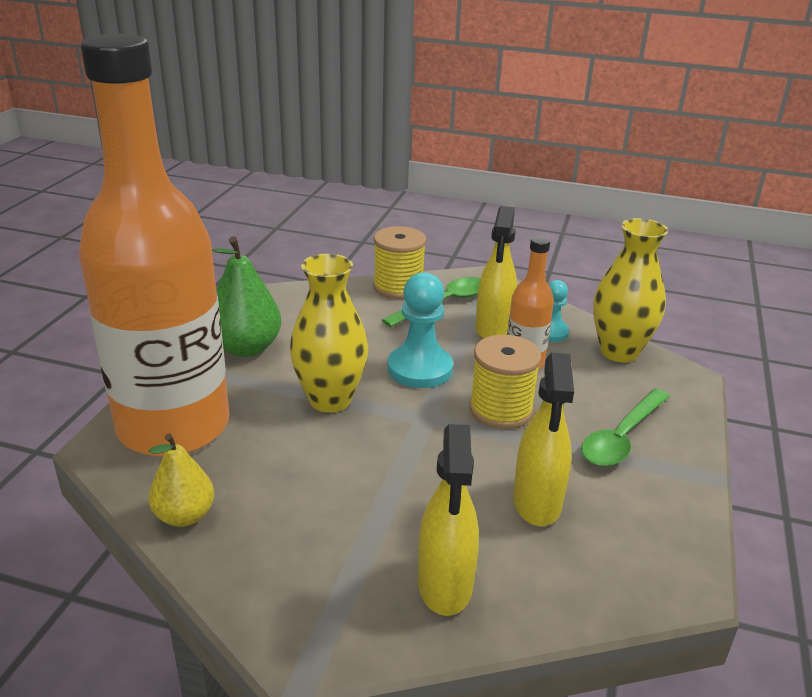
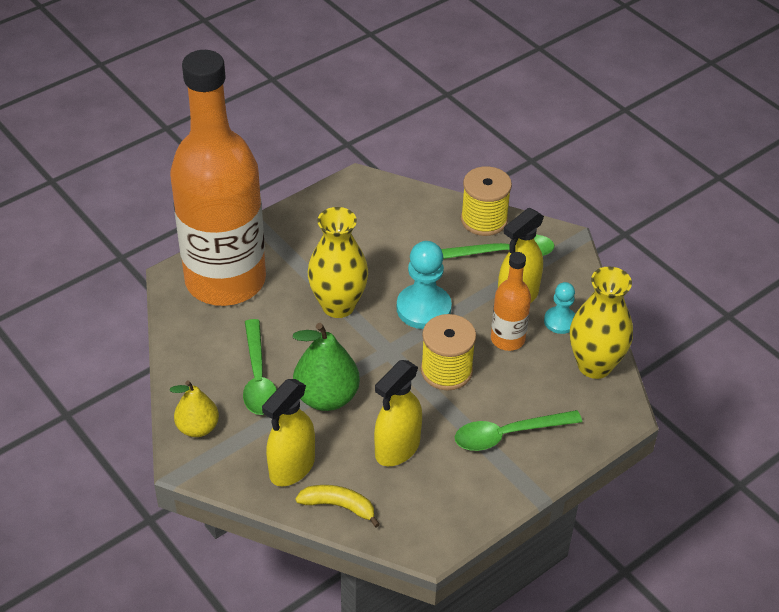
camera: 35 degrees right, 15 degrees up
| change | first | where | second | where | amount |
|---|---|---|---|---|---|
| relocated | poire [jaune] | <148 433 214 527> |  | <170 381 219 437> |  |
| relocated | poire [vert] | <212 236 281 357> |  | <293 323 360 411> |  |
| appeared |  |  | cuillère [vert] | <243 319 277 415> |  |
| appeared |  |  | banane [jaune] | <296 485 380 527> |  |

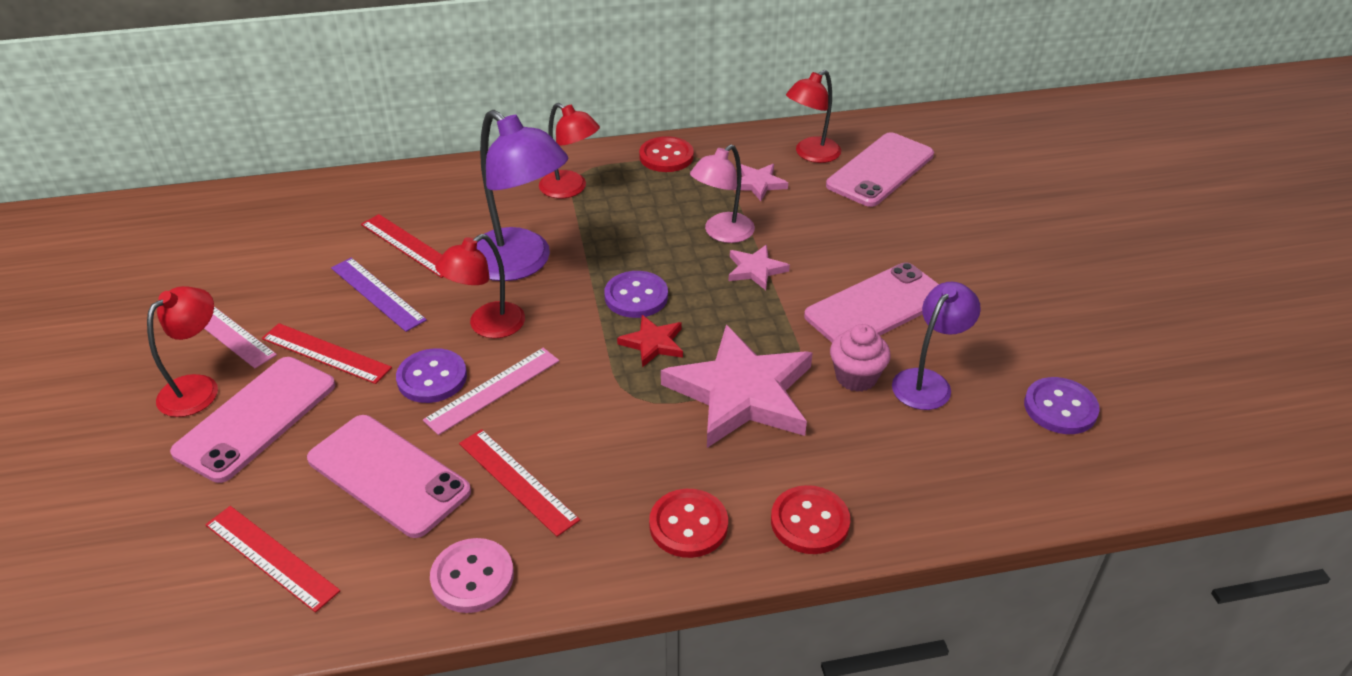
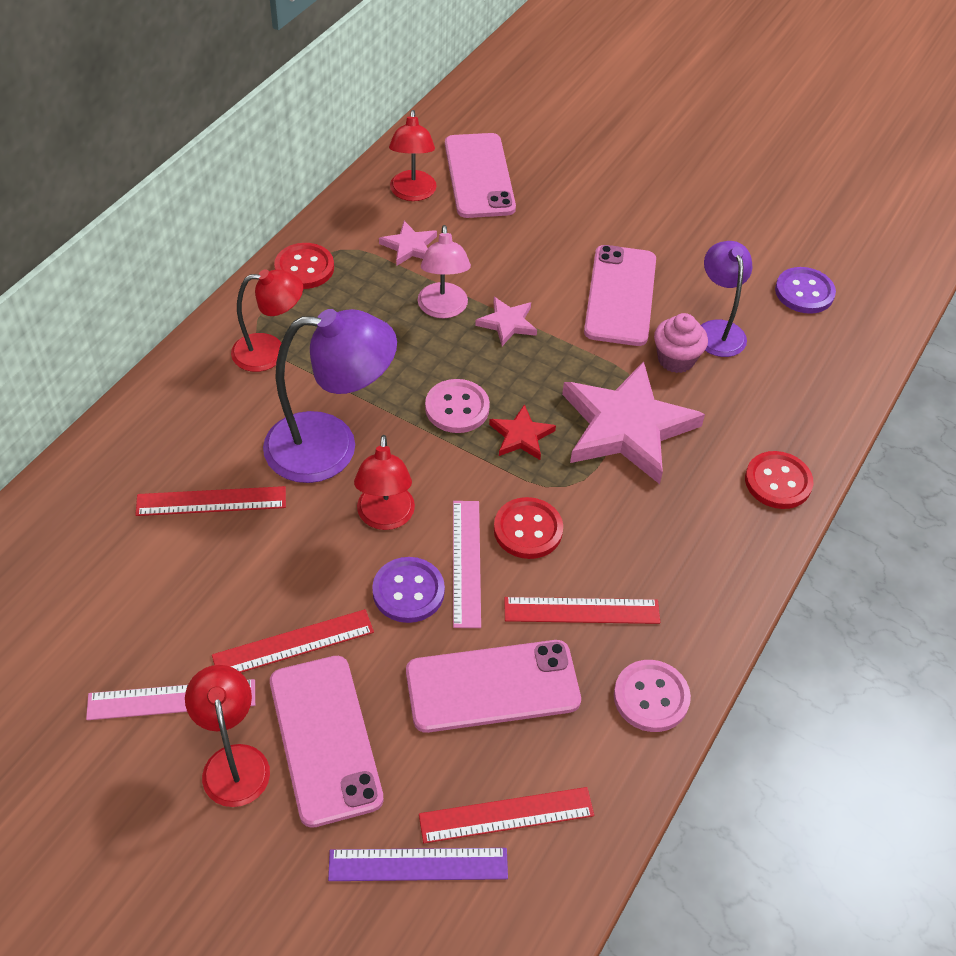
camera: 50 degrees left, 10 degrees up
| change | first | where | second | where | amount |
|---|---|---|---|---|---|
| relocated | règle [violet] | <331 258 427 332> |  | <328 848 508 881> |  |
| colour | bouton [violet] | <604 271 668 318> | bouton [rose] | <425 379 490 433> |  |
| relocated | bouton [rouge] | <649 489 728 558> |  | <494 497 563 559> |  |

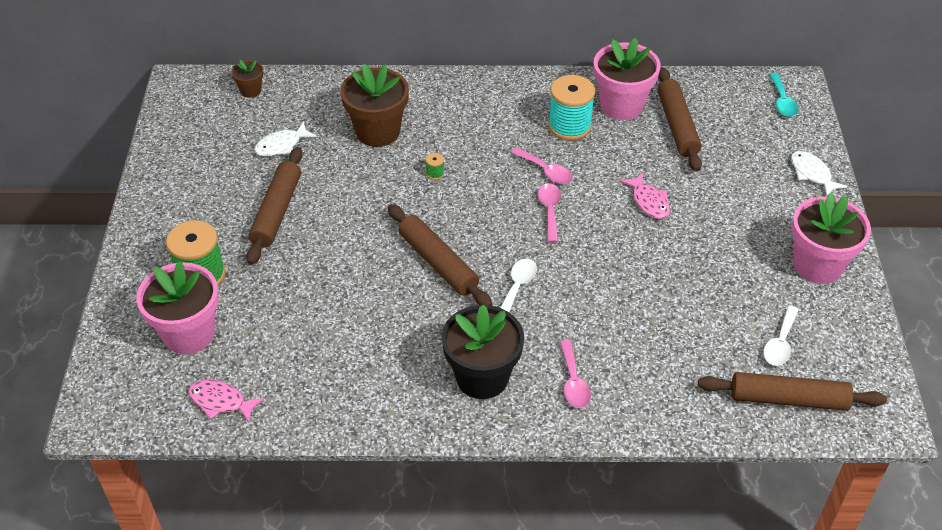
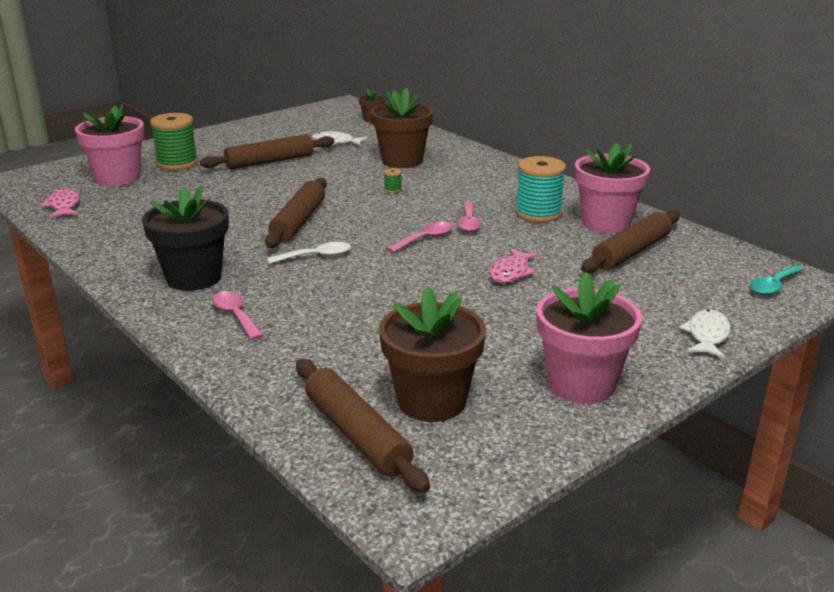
camera: 50 degrees right, 20 degrees down
| change | first | where | second | where | amount |
|---|---|---|---|---|---|
| spun | cuillère [rose] | <560 340 591 408> |  | <212 291 264 340> | 105 degrees clockwise |
| exchanged | cuillère [blanc] | <763 306 799 366> | pot de fleurs [marron] | <379 286 486 422> |  |

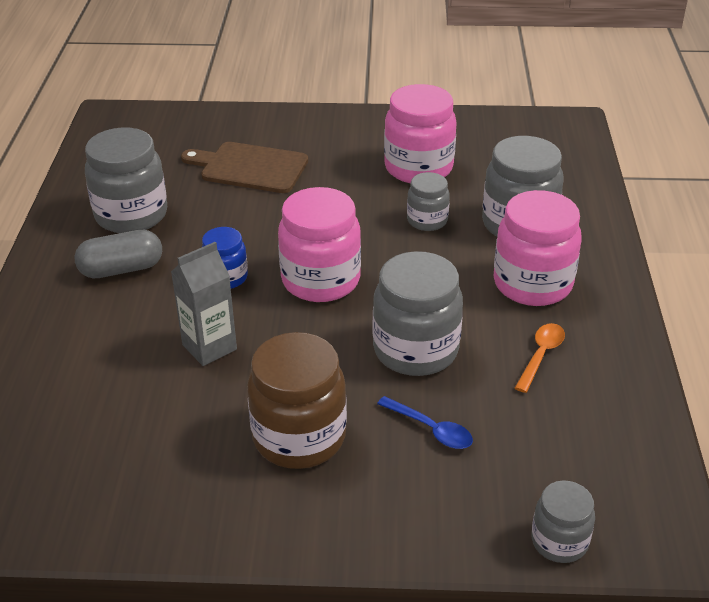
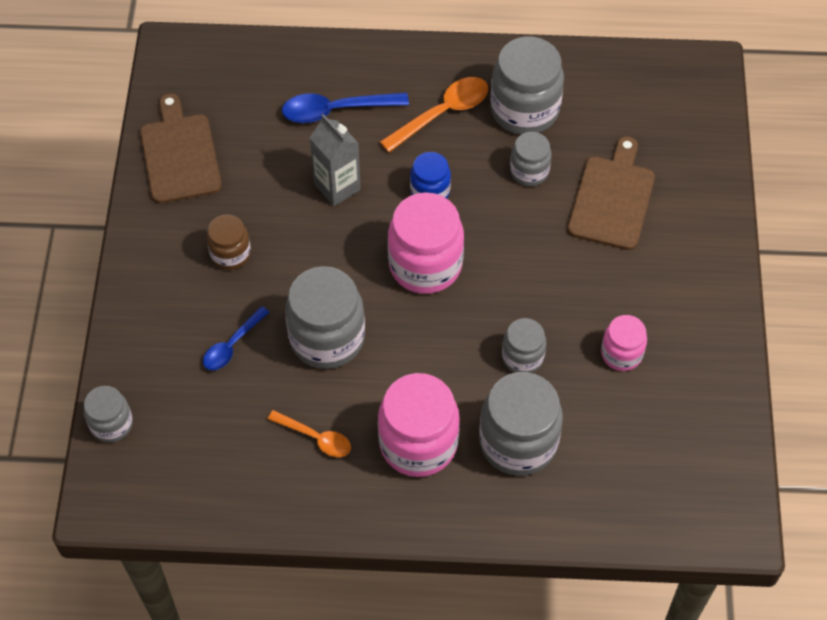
camera: 90 degrees right, 20 degrees up
| change | first | where | second | where | amount |
|---|---|---|---|---|---|
| exchanged | gélule [gris] | <74 230 162 278> | cuillère [orange] | <380 77 488 152> |  |
| size | bocal [marron] | <247 332 347 469> |  | <207 214 251 270> | x0.56 |
| size | bocal [rose] | <384 84 457 183> |  | <601 315 647 371> | x0.56 |
| appeared |  |  | planche à découper [marron] | <140 93 222 204> |  |
| appeared |  |  | cuillère [bleu] | <282 92 409 123> |  |
| appeared |  |  | bocal [gris] | <510 132 552 186> |  |

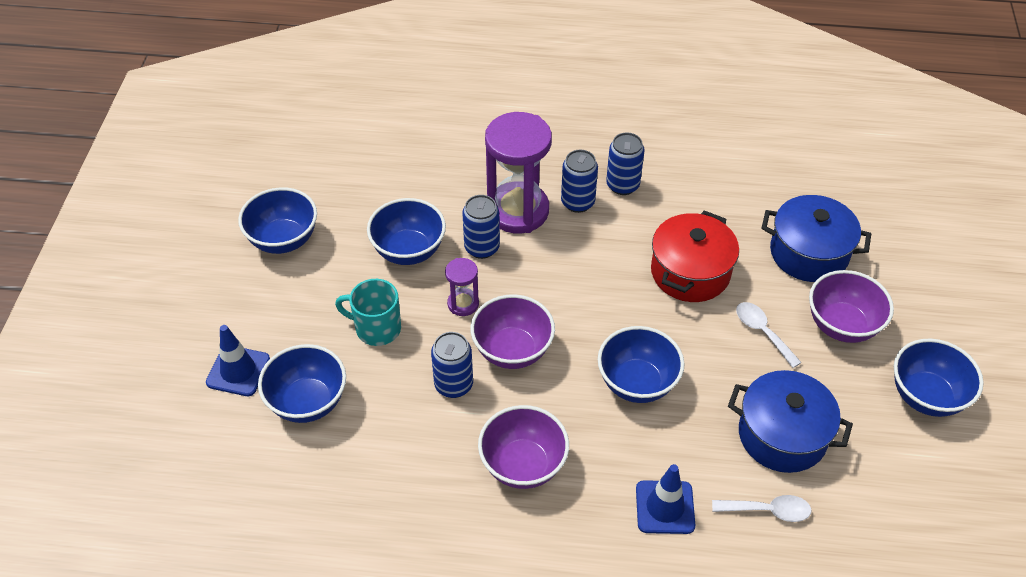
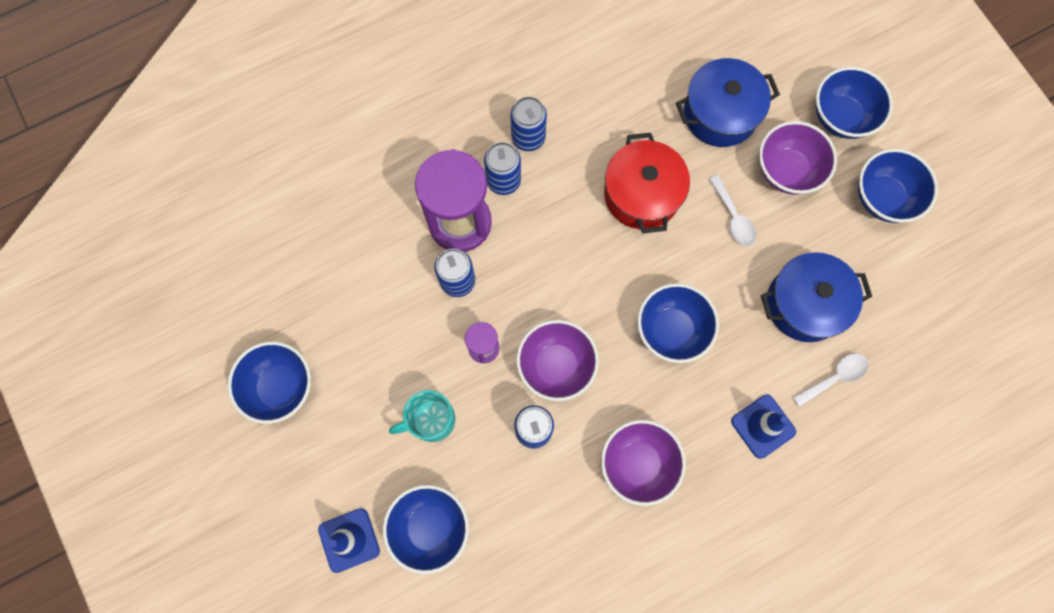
camera: 35 degrees left, 25 degrees up
| change | first | where | second | where | amount |
|---|---|---|---|---|---|
| relocated | bol [bleu] | <367 198 446 265> |  | <816 67 893 139> |  |
| spun | cuillère [blanc] | <736 302 802 368> |  | <709 175 757 246> | 135 degrees counterclockwise |

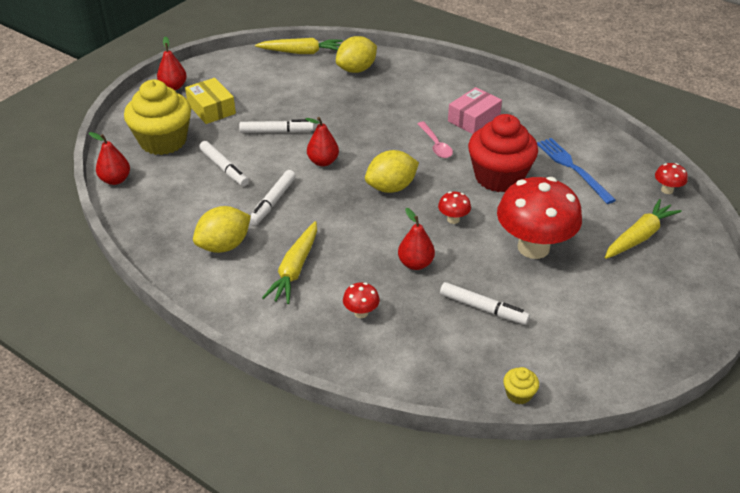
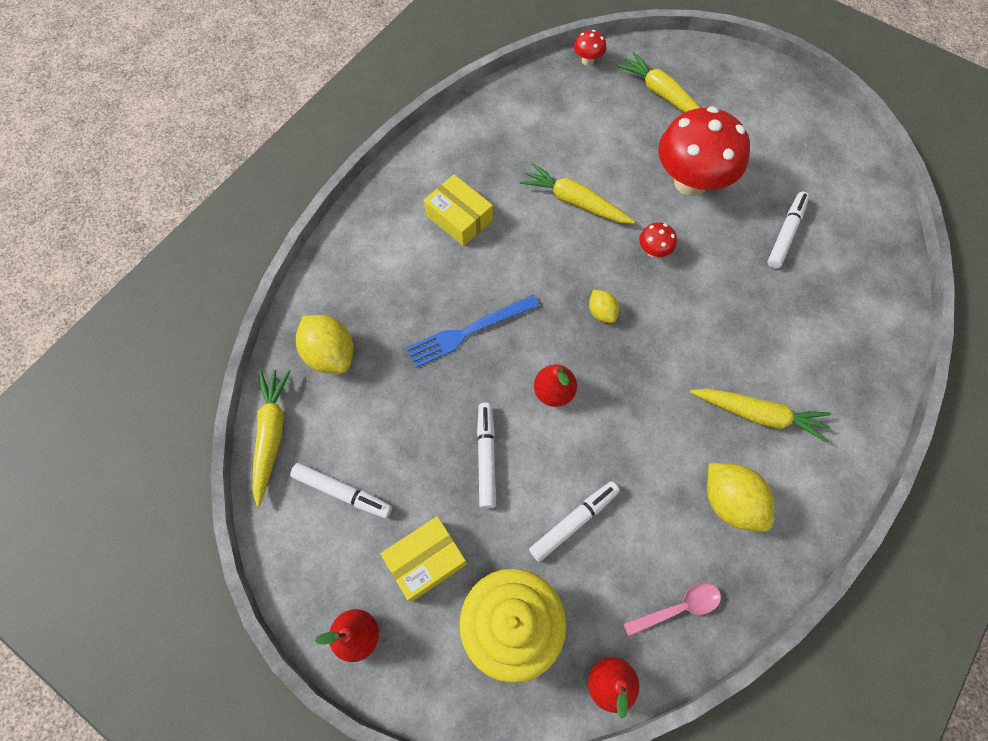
camera: 90 degrees left, 25 degrees up
| change | first | where | second | where | amount |
|---|---|---|---|---|---|
| relocated | feutre [blanc] | <250 170 296 226> |  | <290 463 392 518> |  |
| missing | champignon [rouge] | <343 282 380 318> |  |  |  |
| size | citron [jaune] | <365 150 419 193> |  | <589 290 619 323> | x0.55 |
| missing | poire [rouge] | <398 208 435 270> |  |  |  |
| relocated | cuillère [rose] | <417 121 453 158> |  | <623 583 721 637> |  |
| colour | boîte [rose] | <448 87 502 134> | boîte [jaune] | <424 175 493 246> |  |
| exchanged | muffin [rouge] | <468 114 538 192> | carotte [jaune] | <520 163 635 224> |  |
| missing | muffin [jaune] | <503 367 539 404> |  |  |  |
| relocated | fourchette [bleu] | <537 138 616 204> |  | <406 295 540 368> |  |

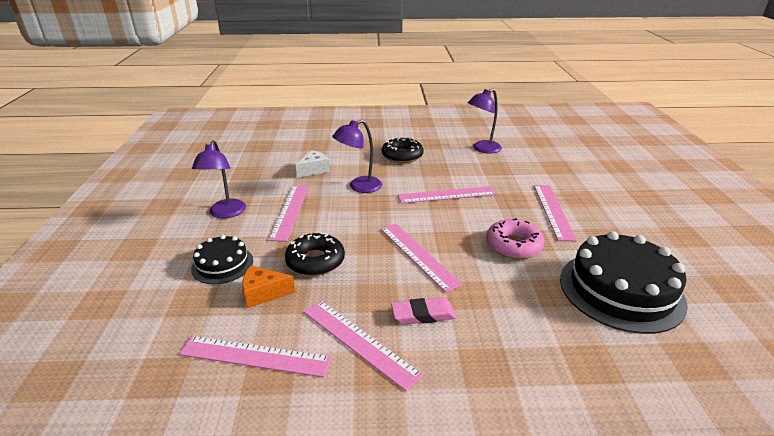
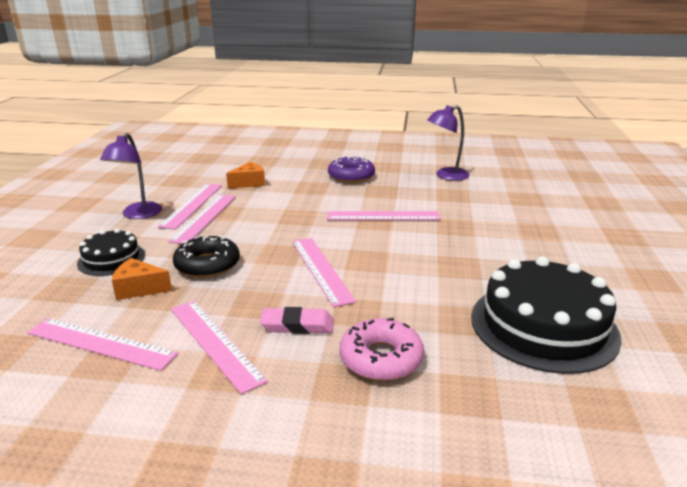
camera: 10 degrees right, 5 degrees down
| change | first | where | second | where | amount |
|---|---|---|---|---|---|
| colour | fromage [blanc] | <296 150 330 178> | fromage [orange] | <226 162 265 189> |  |
| missing | lampe [violet] | <332 120 382 193> |  |  |  |
| colour | beignet [noir] | <381 137 424 163> | beignet [violet] | <328 156 375 183> |  |
| relocated | beignet [rose] | <486 218 545 259> |  | <340 318 424 381> |  |
| relocated | règle [rose] | <534 185 577 241> |  | <158 184 222 230> |  |

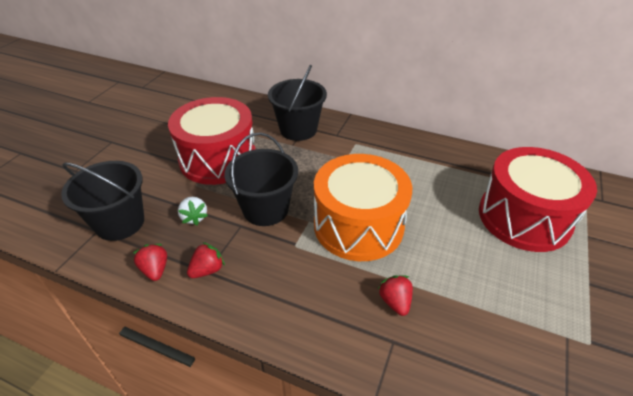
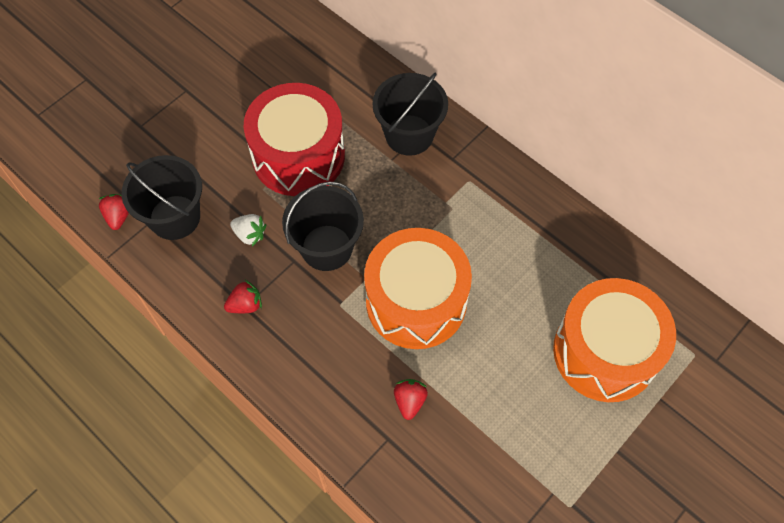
camera: 20 degrees right, 20 degrees up
| change | first | where | second | where | amount |
|---|---|---|---|---|---|
| relocated | fraise [rouge] | <133 244 167 281> |  | <99 194 129 230> |  |
| spun | fraise [blanc] | <178 197 208 226> |  | <230 214 266 246> | 60 degrees counterclockwise |
| colour | tambour [rouge] | <479 147 597 252> | tambour [orange] | <553 278 676 402> |  |

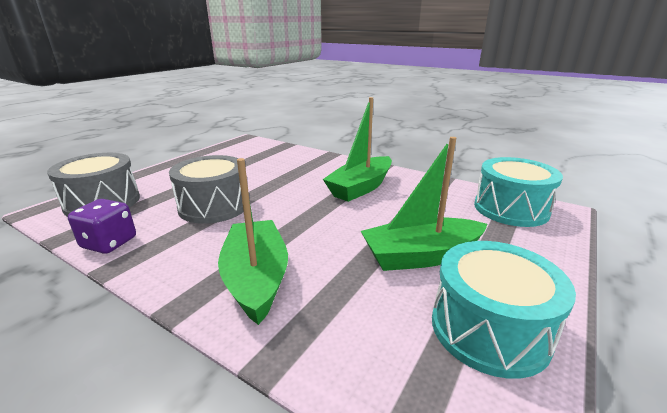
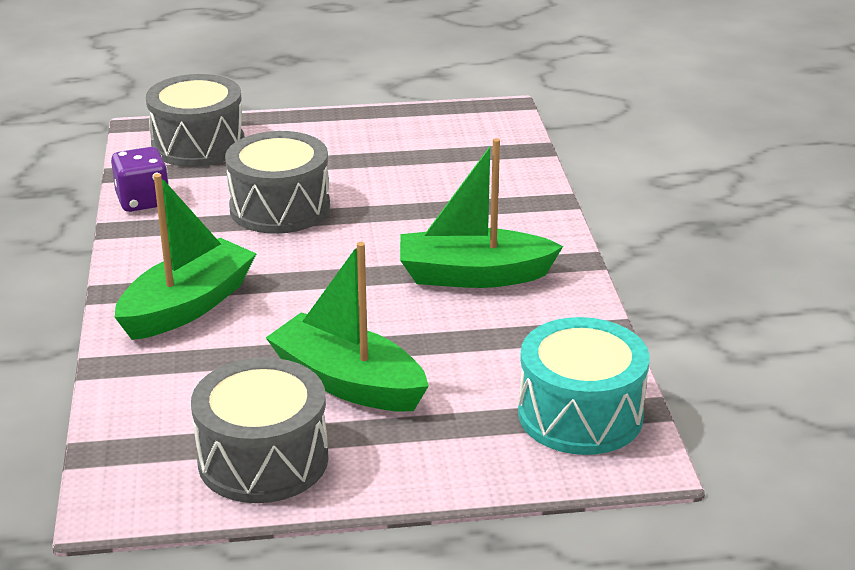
camera: 50 degrees right, 5 degrees up
| change | first | where | second | where | amount |
|---|---|---|---|---|---|
| colour | tambour [turquoise] | <432 241 576 379> | tambour [gris] | <191 358 329 503> |  |

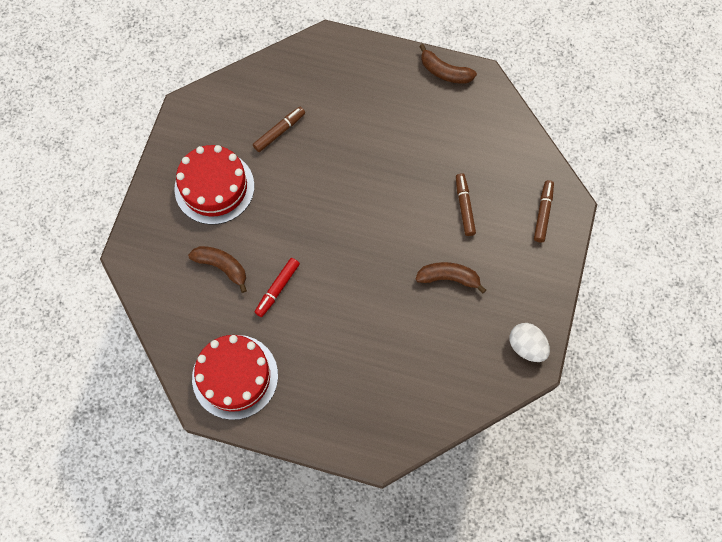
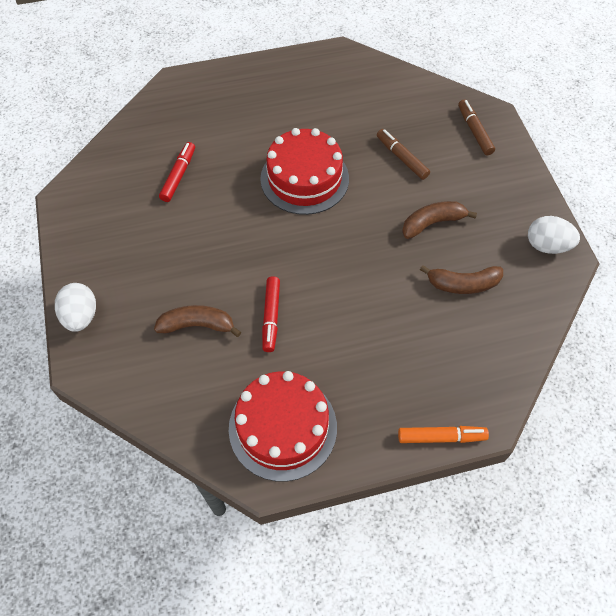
camera: 30 degrees left, 10 degrees down
| change | first | where | second | where | amount |
|---|---|---|---|---|---|
| relocated | gâteau [rouge] | <174 145 254 225> |  | <260 128 349 215> |  |
| colour | feutre [marron] | <253 107 305 152> | feutre [rouge] | <159 142 195 202> |  |
| relocated | banane [marron] | <419 44 477 84> |  | <420 265 503 294> |  |
| appeared |  |  | œuf [blanc] | <55 283 96 332> |  |
| appeared |  |  | feutre [orange] | <398 426 489 443> |  |

